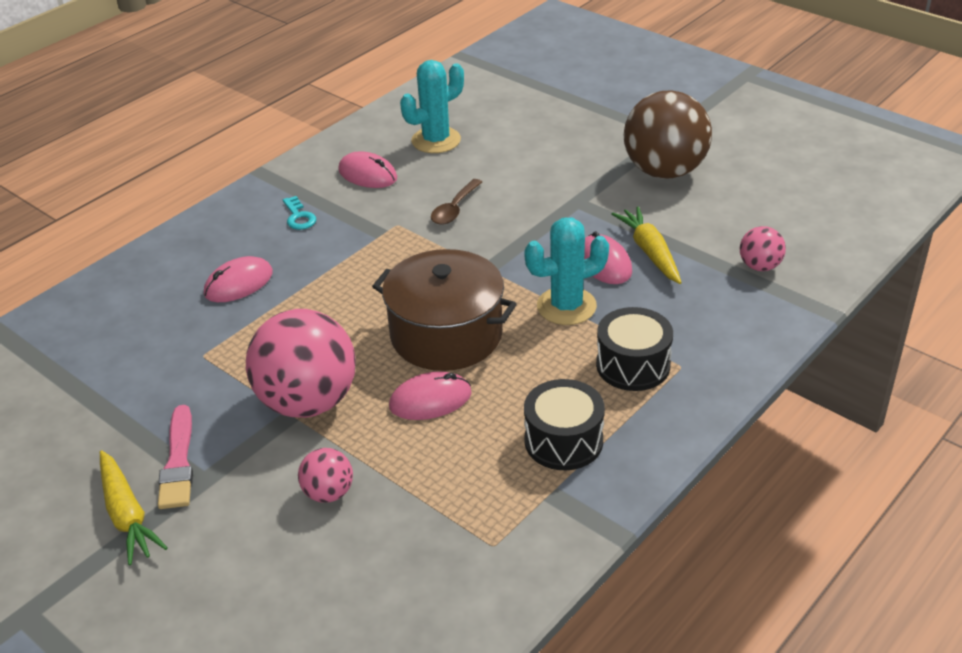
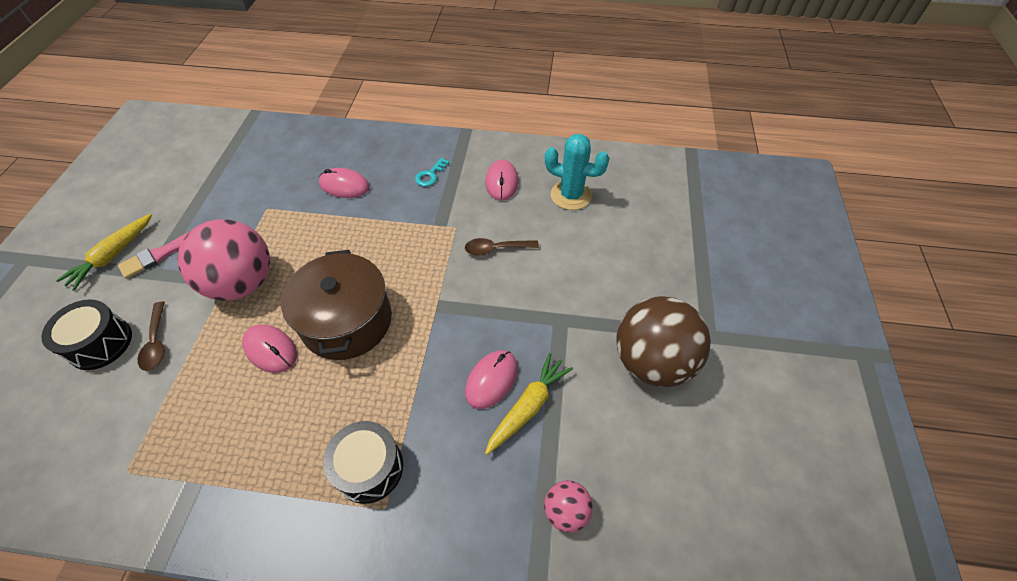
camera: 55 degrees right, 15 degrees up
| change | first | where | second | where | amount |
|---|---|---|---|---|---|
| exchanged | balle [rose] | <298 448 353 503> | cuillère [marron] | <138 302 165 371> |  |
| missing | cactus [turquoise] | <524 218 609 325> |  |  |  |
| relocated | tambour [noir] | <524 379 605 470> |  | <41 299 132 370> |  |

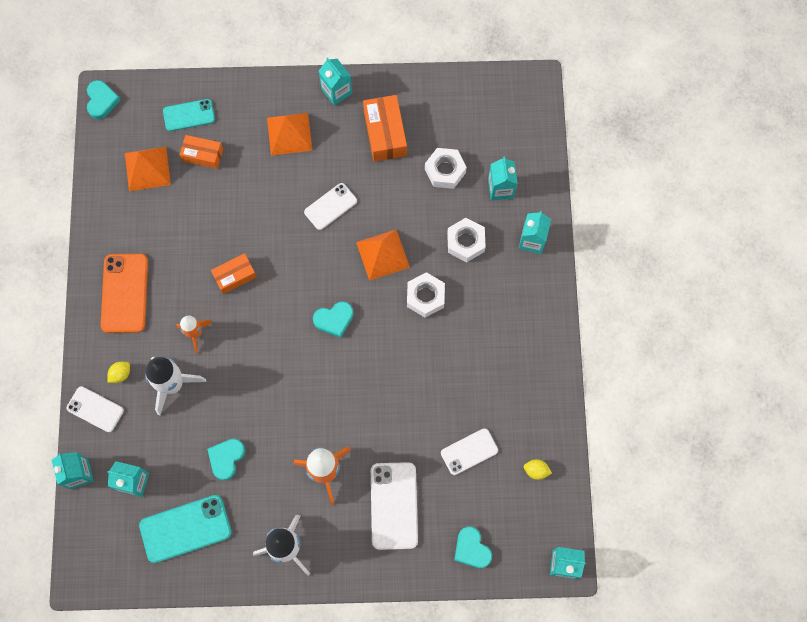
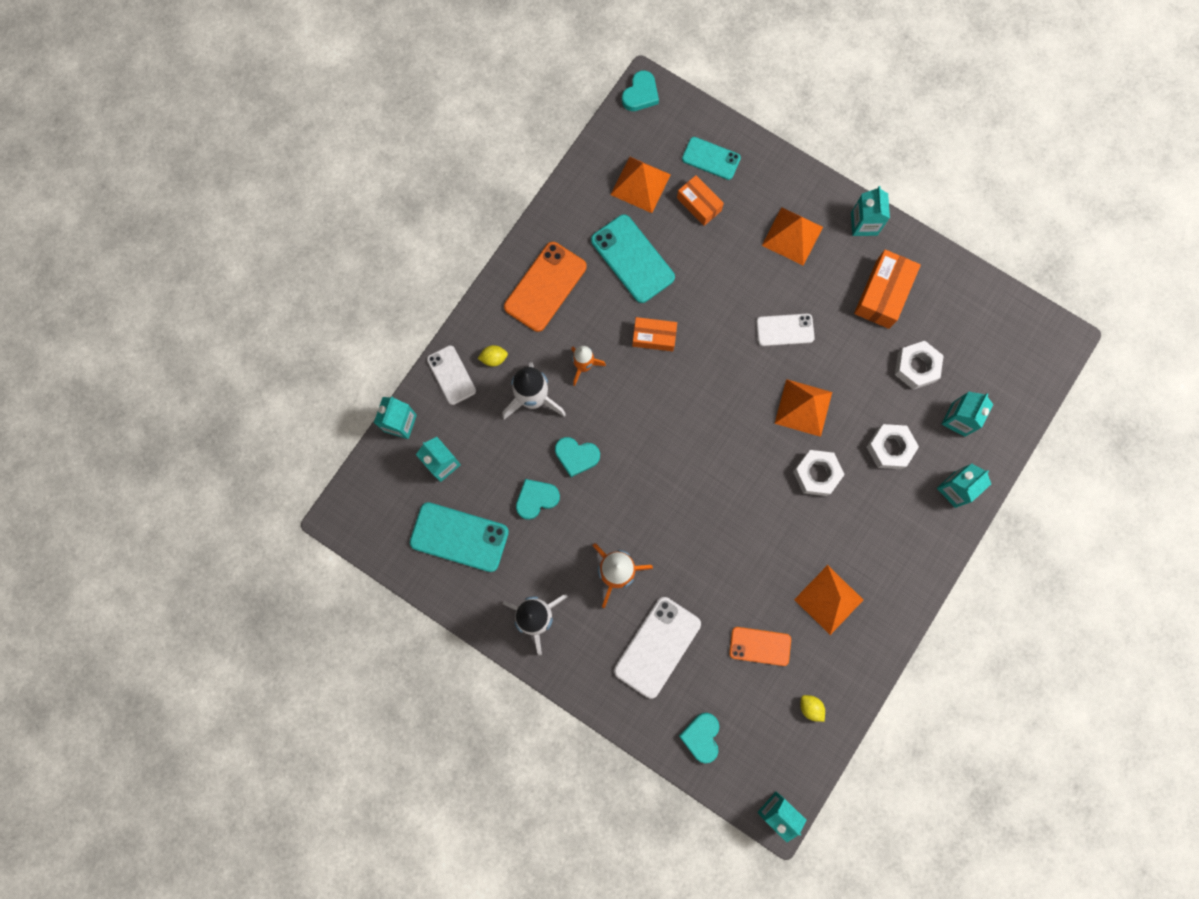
camera: 35 degrees right, 5 degrees up
| change | first | where | second | where | amount |
|---|---|---|---|---|---|
| relocated | cœur [turquoise] | <313 301 354 338> |  | <555 437 600 477> |  |
| colour | téléphone [blanc] | <441 428 498 475> | téléphone [orange] | <729 627 791 666> |  |
| appeared |  |  | téléphone [turquoise] | <591 214 675 303> |  |
| appeared |  |  | pyramide [orange] | <794 565 863 635> |  |

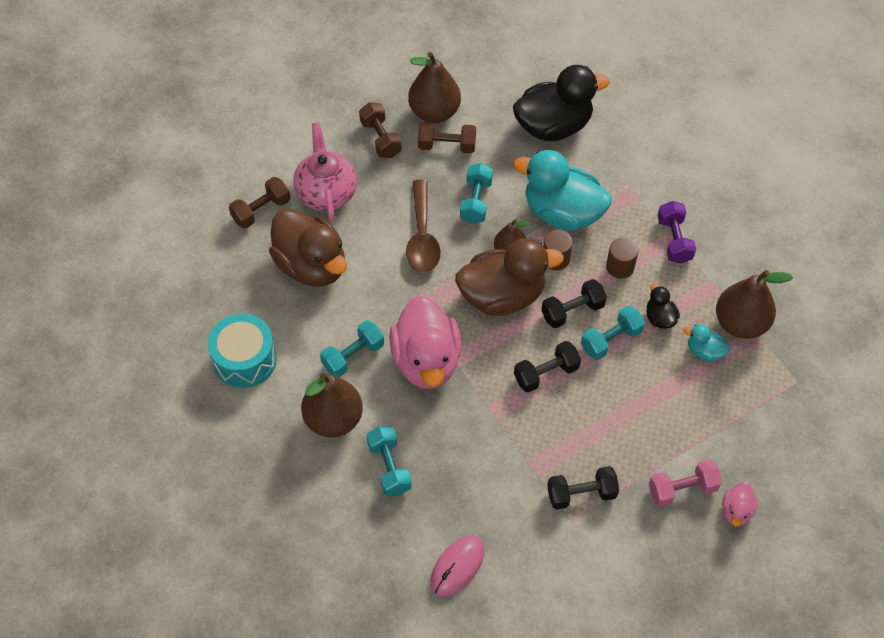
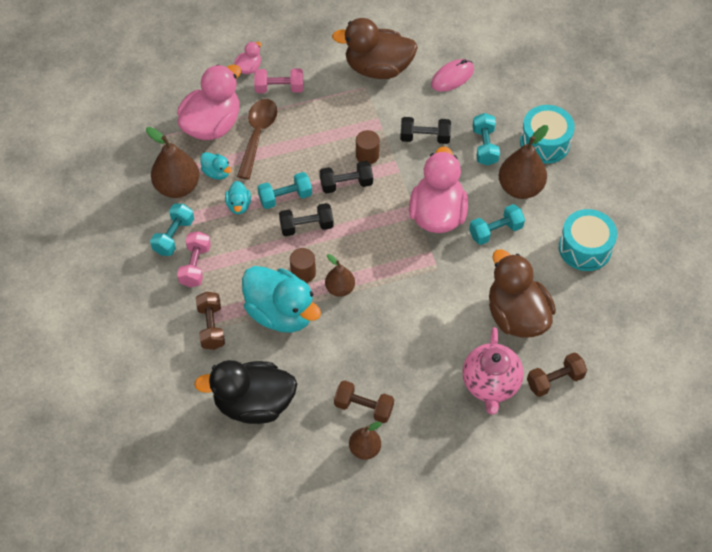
camera: 165 degrees left, 0 degrees up
| change | first | where | second | where | amount |
|---|---|---|---|---|---|
| relocated | haltère [marron] | <359 102 402 158> |  | <196 292 225 350> |  |
| relocated | cuillère [marron] | <406 180 441 273> |  | <237 99 278 179> |  |
| size | poire [marron] | <408 52 461 123> |  | <349 422 382 460> | x0.60 |
| relocated | canard [marron] | <455 238 564 316> |  | <332 18 418 79> |  |
| relocated | haltère [turquoise] | <460 163 493 224> |  | <150 204 194 256> |  |
| relocated | haltère [noir] | <547 466 619 510> |  | <400 117 451 144> |  |
| relocated | cylindre [marron] | <606 238 638 279> |  | <356 130 380 164> |  |
| colour | canard [noir] | <646 283 680 329> | canard [turquoise] | <225 181 251 214> |  |
| colour | haltère [violet] | <657 201 696 264> | haltère [rose] | <177 231 211 287> |  |
| appeared |  |  | canard [rose] | <177 64 241 140> |  |
| appeared |  |  | tambour [turquoise] | <520 105 575 164> |  |

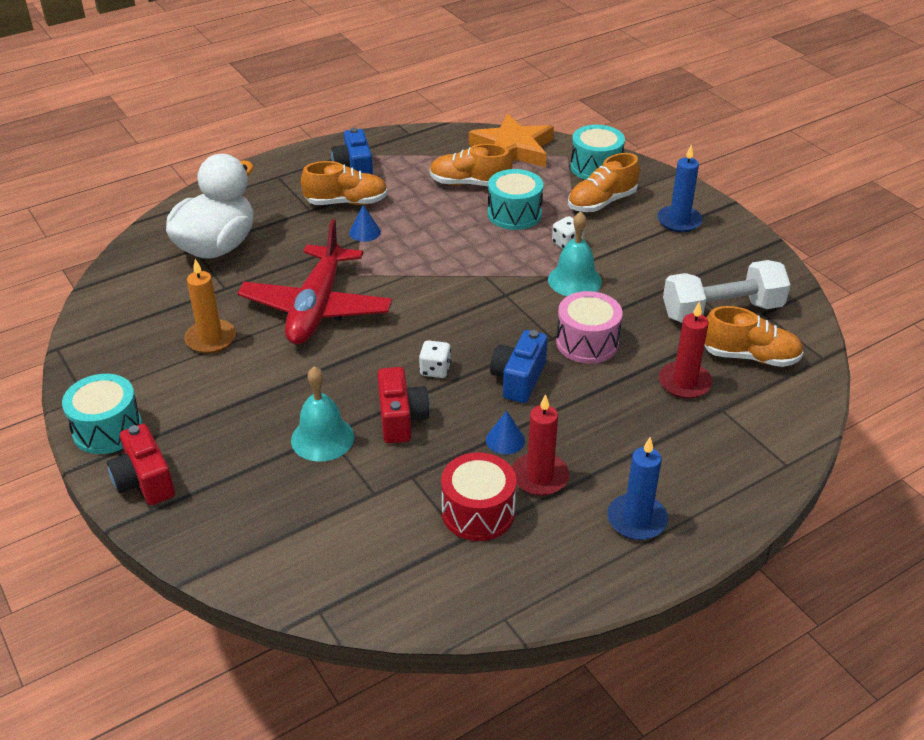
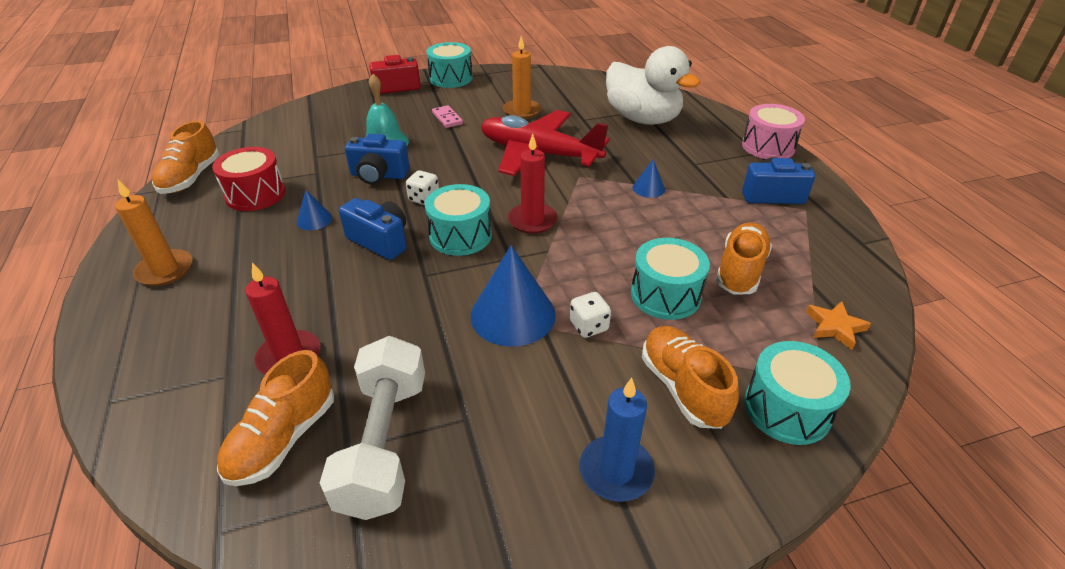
camera: 105 degrees right, 0 degrees up
| change | first | where | second | where | amount |
|---|---|---|---|---|---|
| relocated | chaussure [orange] | <301 161 388 205> |  | <152 121 220 194> |  |
| colour | appareil photo [rouge] | <377 367 430 444> | appareil photo [bleu] | <345 134 410 185> |  |
| size | étoile [orange] | <469 114 554 167> |  | <806 301 871 350> | x0.47 |
| relocated | bougie [rouge] | <512 394 569 496> |  | <508 134 557 234> |  |
| exchanged | cloche [turquoise] | <548 211 602 296> | cône [bleu] | <471 245 556 347> |  |
| relocated | tambour [rose] | <556 291 623 364> |  | <742 104 805 159> |  |
| colour | bougie [bleu] | <607 437 668 540> | bougie [orange] | <115 180 193 286> |  |
| appeared |  |  | tambour [turquoise] | <425 184 492 256> |  |
| appeared |  |  | domino [rose] | <432 105 463 128> |  |

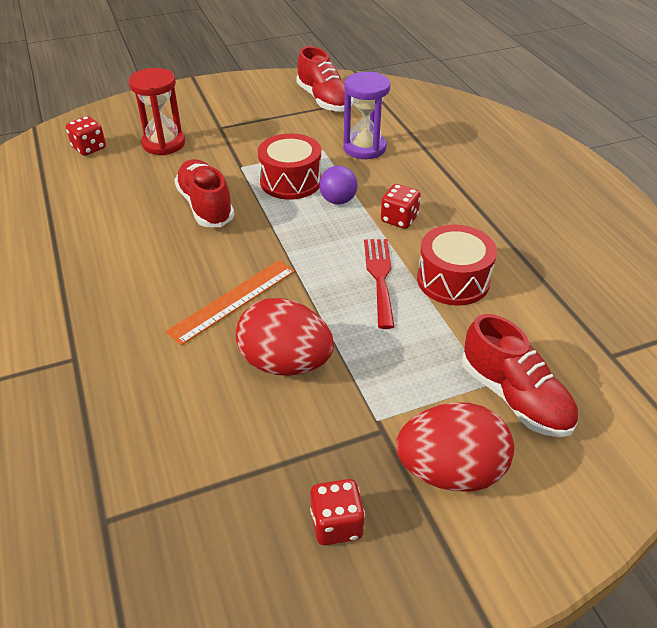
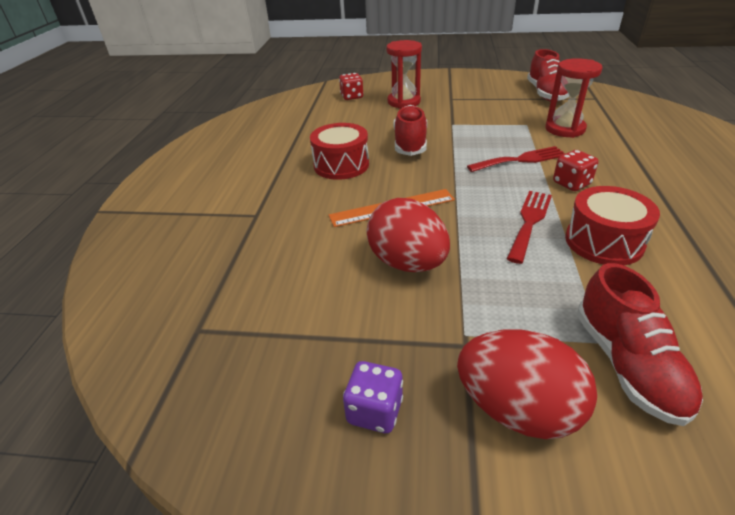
camera: 30 degrees right, 5 degrees down
| change | first | where | second | where | amount |
|---|---|---|---|---|---|
| relocated | tambour [rouge] | <258 133 321 200> |  | <310 123 369 180> |  |
| colour | dé [rouge] | <310 479 365 545> | dé [violet] | <343 361 403 433> |  |
| exchanged | balle [violet] | <319 166 358 204> | fourchette [rouge] | <467 146 566 172> |  |
| colour | sablier [violet] | <343 72 390 159> | sablier [rouge] | <545 58 602 138> |  |

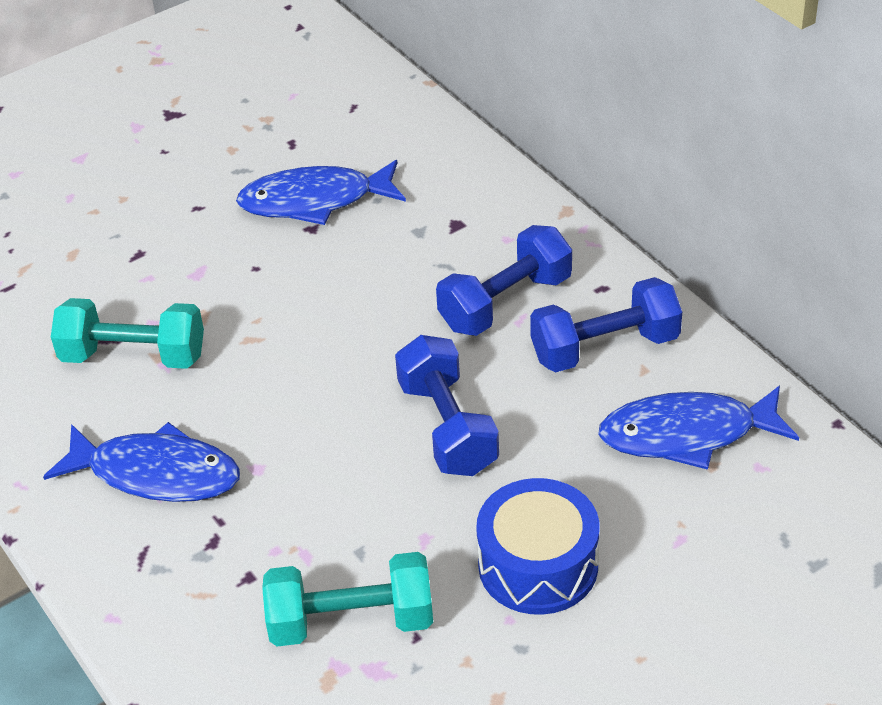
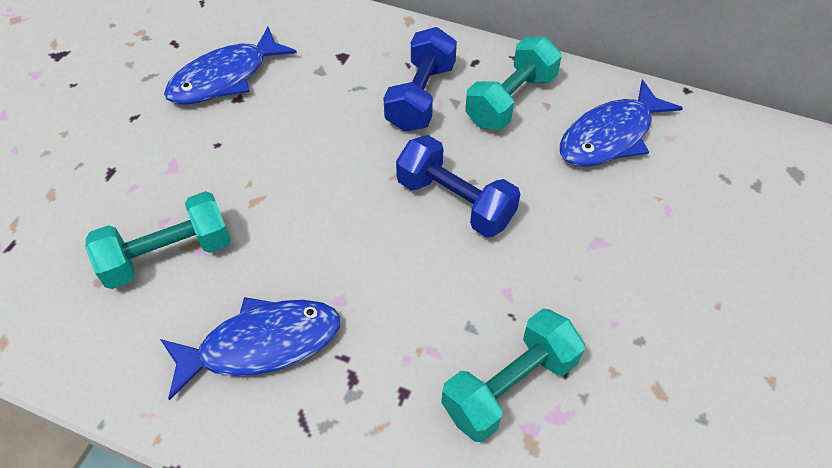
camera: 35 degrees left, 10 degrees up
| change | first | where | second | where | amount |
|---|---|---|---|---|---|
| missing | tambour [bleu] | <476 478 599 615> |  |  |  |
| colour | haltère [bleu] | <530 277 682 372> | haltère [turquoise] | <465 36 562 130> |  |

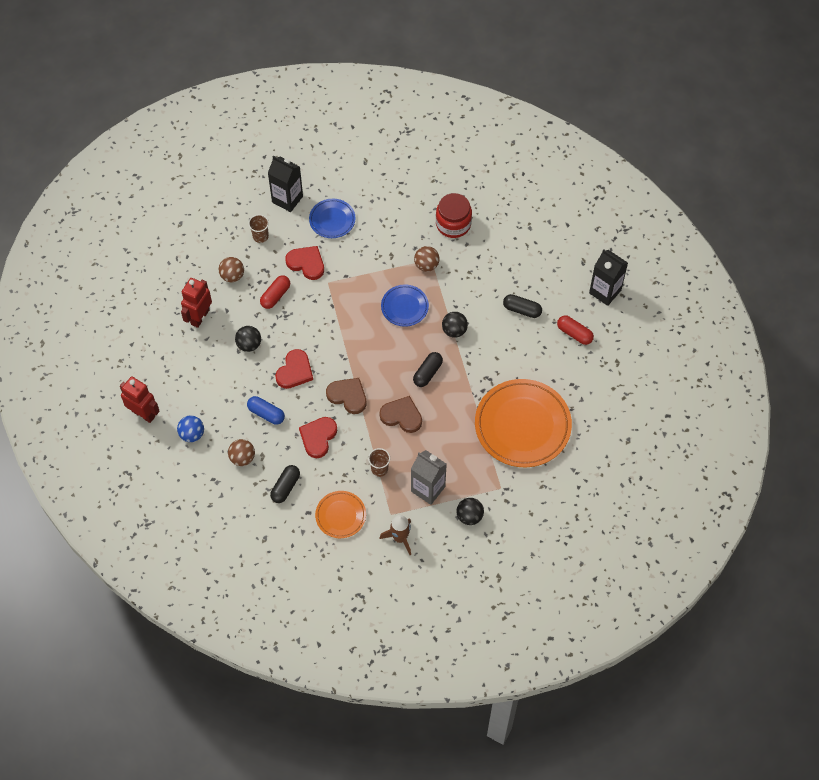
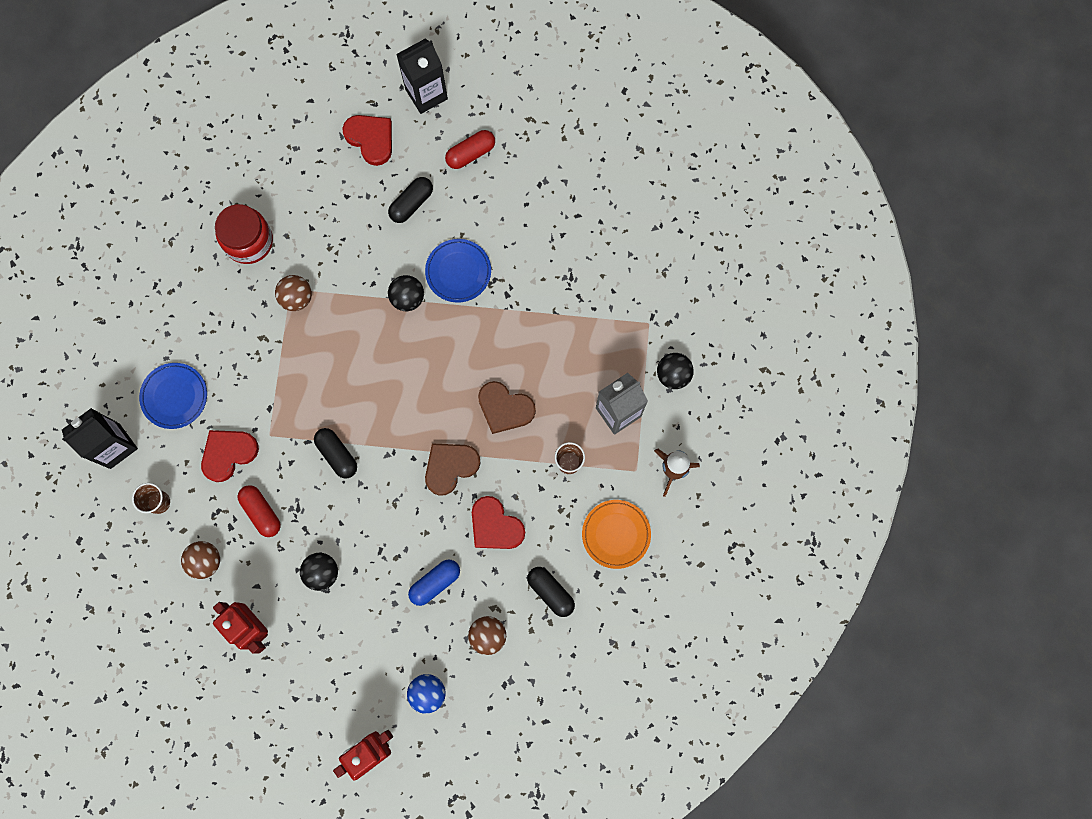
camera: 70 degrees left, 15 degrees up
| change | first | where | second | where | amount |
|---|---|---|---|---|---|
| relocated | cœur [rouge] | <275 349 313 389> |  | <342 115 392 166> |  |
| spun | cœur [marron] | <379 396 422 433> |  | <478 381 536 434> | 105 degrees counterclockwise |
| relocated | assiette [bleu] | <381 284 429 327> |  | <425 239 491 303> |  |
| relocated | gélule [noir] | <413 352 443 387> |  | <314 428 357 479> |  |
| missing | assiette [orange] | <475 379 572 467> |  |  |  |

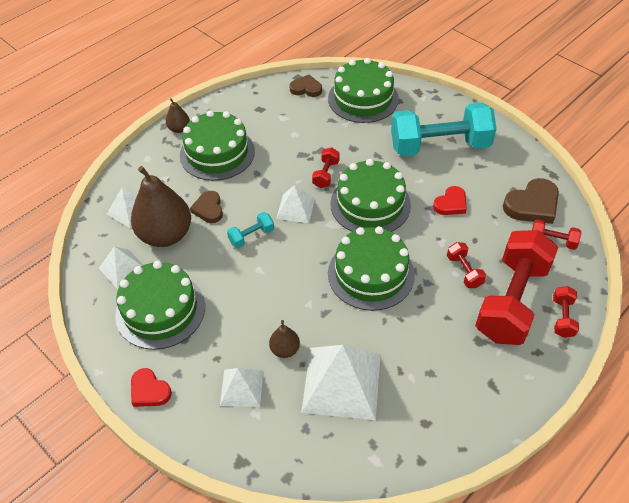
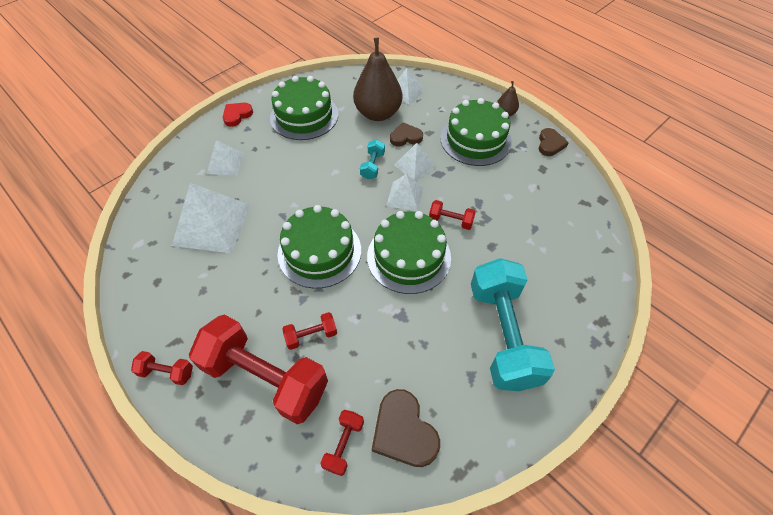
camera: 90 degrees right, 5 degrees up
| change | first | where | second | where | amount |
|---|---|---|---|---|---|
| relocated | pyramide [blanc] | <99 246 143 289> |  | <394 143 436 181> |  |
| spun | haltère [turquoise] | <227 212 274 248> |  | <360 140 385 179> | 45 degrees clockwise |
| missing | poire [marron] | <269 320 300 358> |  |  |  |
| relocated | cœur [marron] | <289 75 322 97> |  | <538 128 569 156> |  |
| missing | gâteau [vert] | <328 58 399 123> |  |  |  |
| missing | cœur [rouge] | <433 186 467 215> |  |  |  |
| relocated | haltère [rouge] | <553 286 579 338> |  | <131 351 193 385> |  |

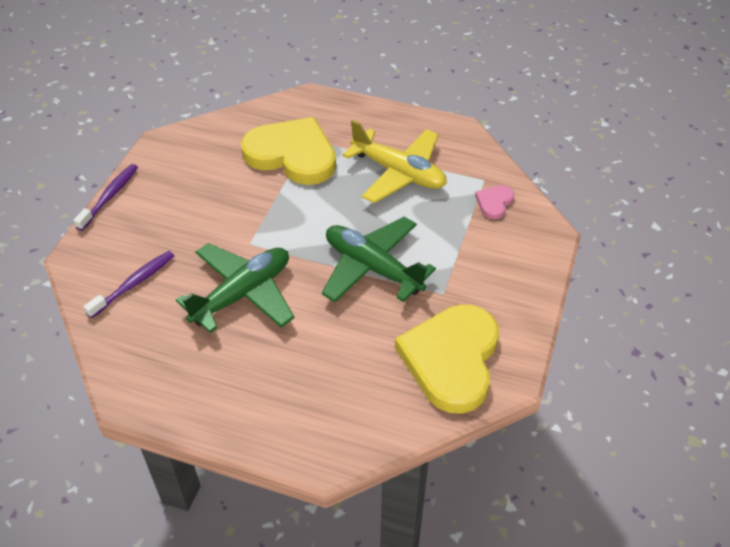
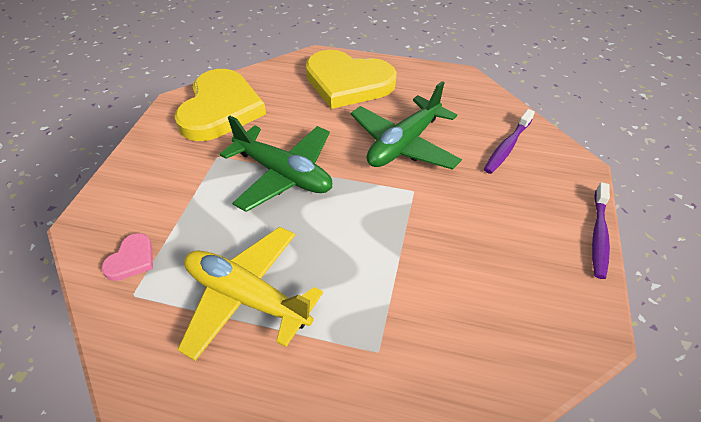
camera: 175 degrees right, 0 degrees up
| change | first | where | second | where | amount |
|---|---|---|---|---|---|
| relocated | cœur [jaune] | <241 117 336 185> |  | <306 50 397 109> |  |

